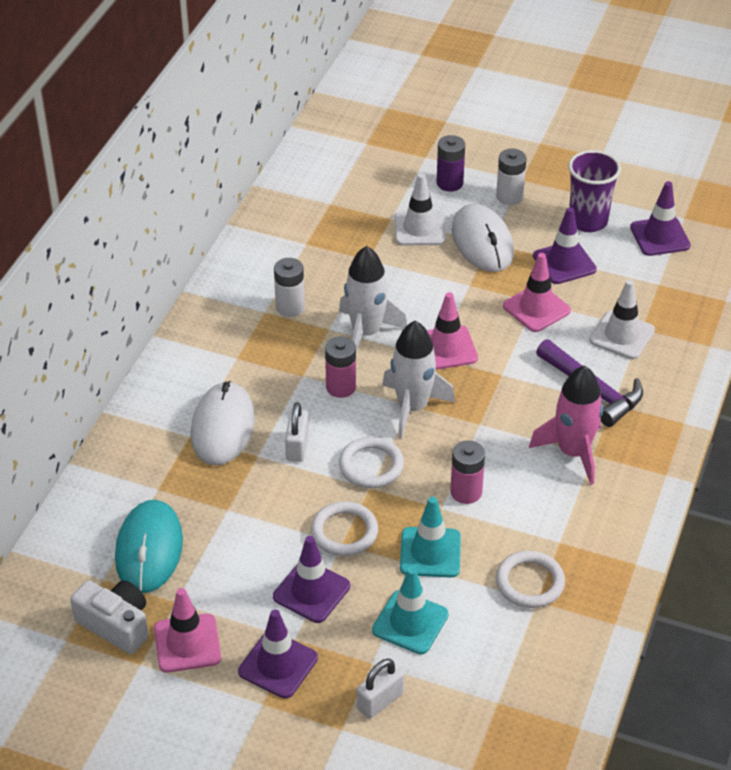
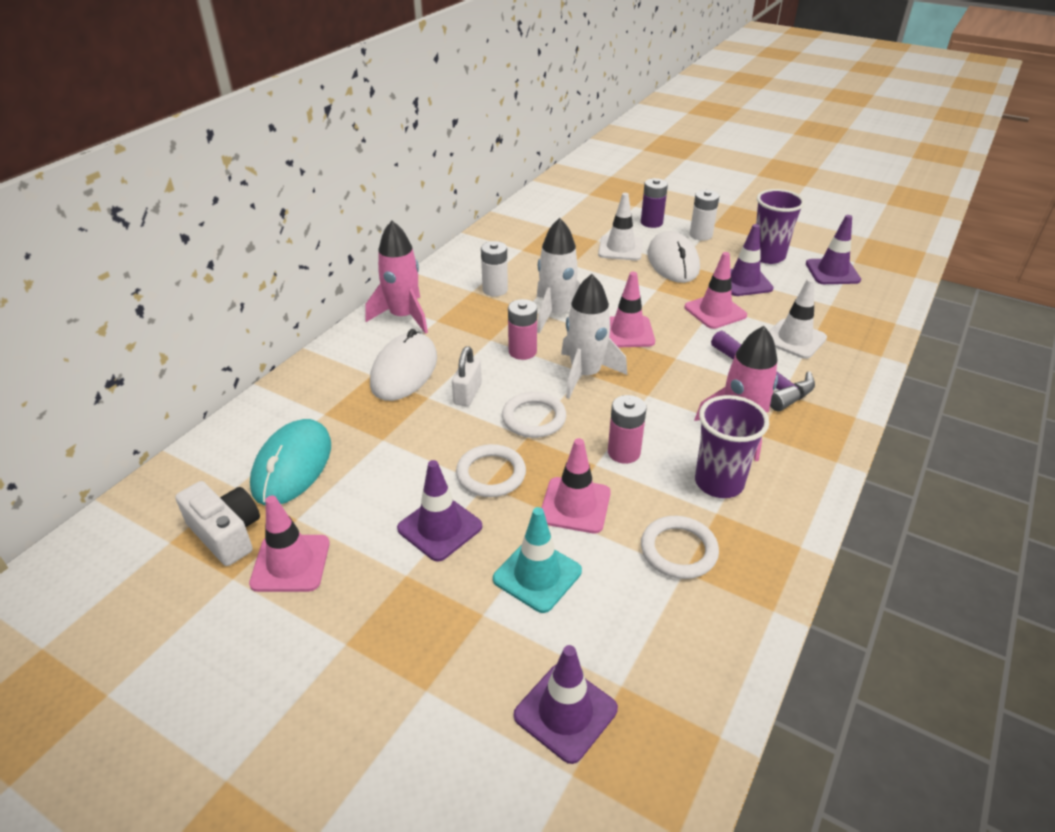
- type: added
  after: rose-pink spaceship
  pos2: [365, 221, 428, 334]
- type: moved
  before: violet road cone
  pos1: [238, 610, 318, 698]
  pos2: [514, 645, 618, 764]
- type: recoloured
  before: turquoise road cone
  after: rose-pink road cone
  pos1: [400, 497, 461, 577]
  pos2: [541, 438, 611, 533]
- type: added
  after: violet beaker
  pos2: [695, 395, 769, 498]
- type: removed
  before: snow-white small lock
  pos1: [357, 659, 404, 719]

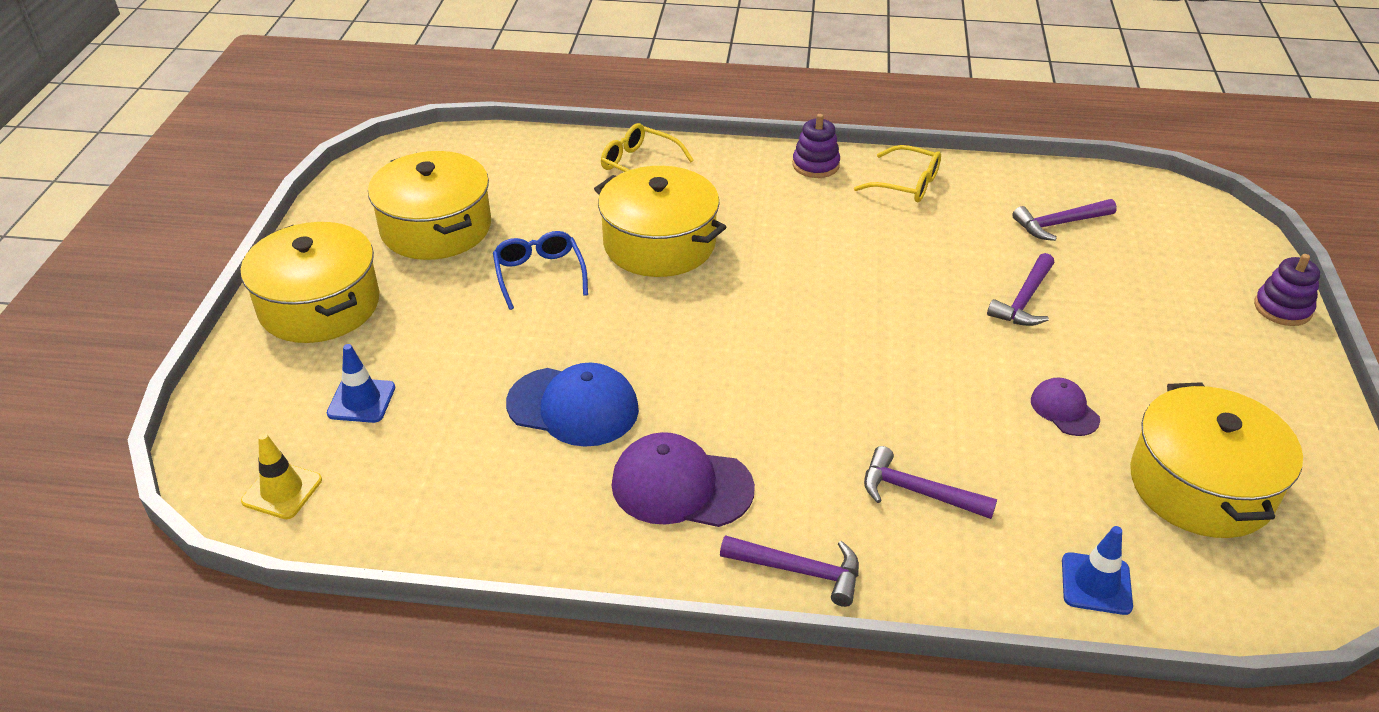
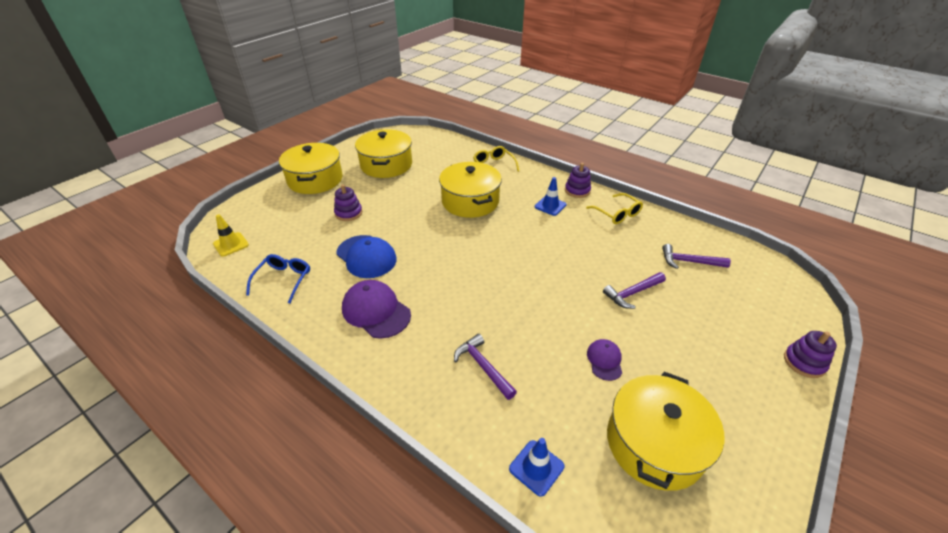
- type: moved
  before: cobalt glasses
  pos1: [493, 231, 588, 310]
  pos2: [246, 254, 310, 304]
- type: added
  after: violet stacking toy
  pos2: [334, 184, 362, 221]
- type: moved
  before: cobalt road cone
  pos1: [327, 344, 395, 423]
  pos2: [535, 177, 566, 216]
- type: removed
  before: violet carpenter's hammer
  pos1: [720, 535, 859, 607]

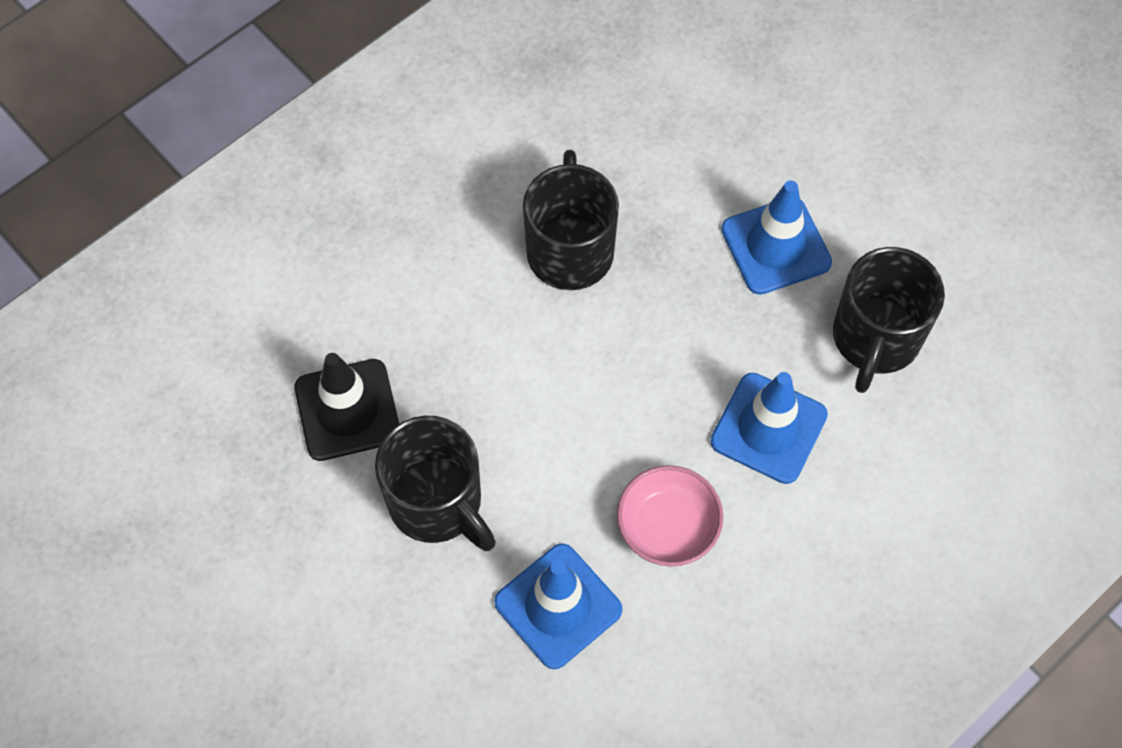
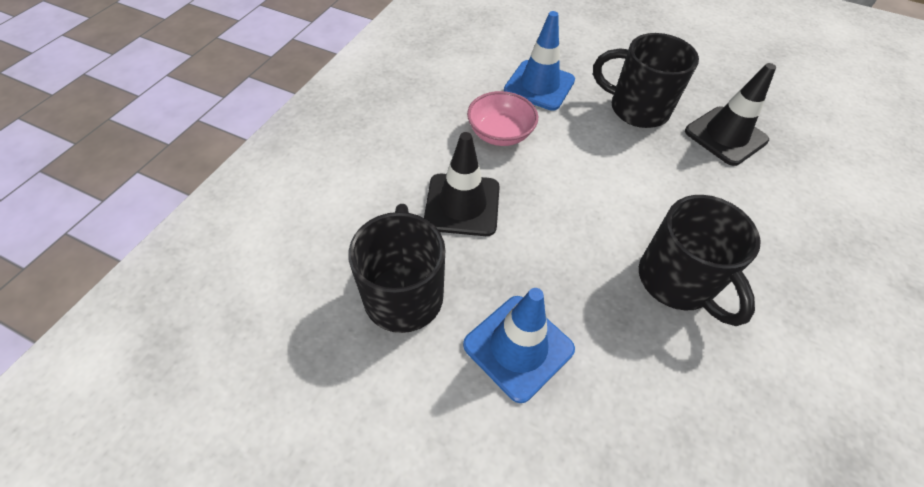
- type: recoloured
  before: cobalt road cone
  after: jet-black road cone
  pos1: [711, 372, 828, 484]
  pos2: [424, 132, 500, 236]

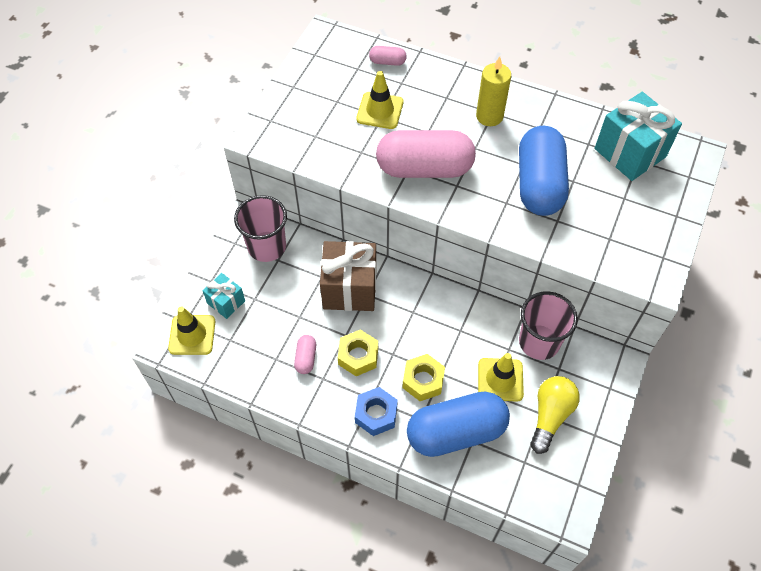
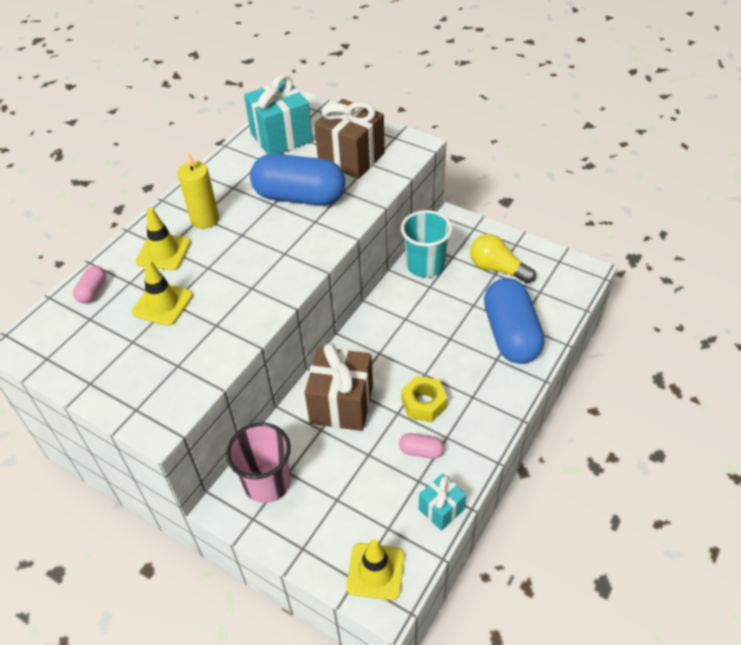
- type: moved
  before: yellow road cone
  pos1: [478, 353, 524, 402]
  pos2: [136, 207, 191, 270]
- type: added
  after: brown gift
  pos2: [314, 99, 385, 179]
- type: recoloured
  before: rose-pink beaker
  after: turquoise beaker
  pos1: [519, 291, 578, 360]
  pos2: [401, 210, 452, 278]
- type: moved
  before: turquoise gift
  pos1: [203, 273, 245, 319]
  pos2: [419, 473, 466, 531]
- type: removed
  before: cobalt nut
  pos1: [355, 387, 398, 436]
- type: removed
  before: rose-pink capsule
  pos1: [376, 130, 476, 178]
- type: removed
  before: yellow nut
  pos1: [403, 354, 445, 401]

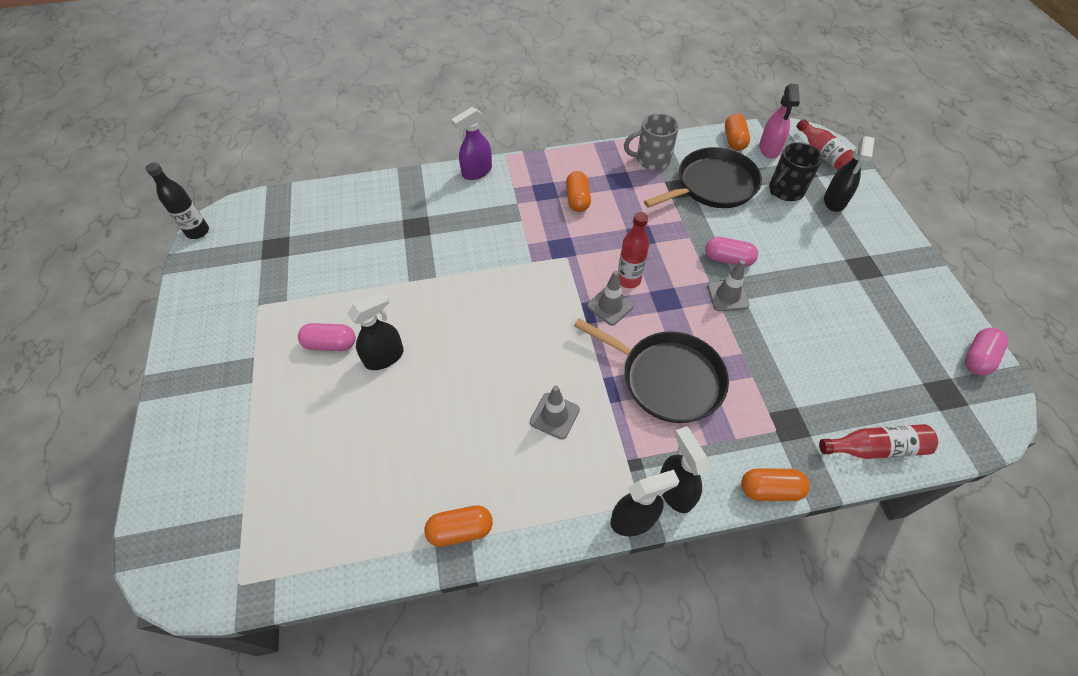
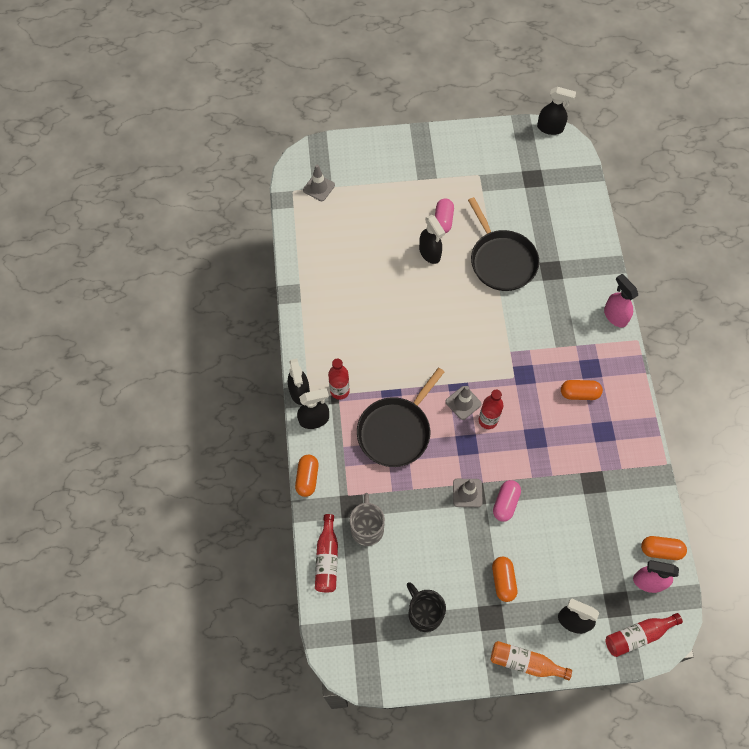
- type: moved
  before: ash-grey road cone
  pos1: [530, 385, 580, 439]
  pos2: [303, 165, 335, 201]
- type: added
  after: red drink bottle
  pos2: [328, 358, 350, 400]
- type: moved
  before: ash-grey mug
  pos1: [624, 113, 679, 170]
  pos2: [349, 493, 385, 546]
- type: moved
  before: jet-black mug
  pos1: [769, 142, 823, 201]
  pos2: [407, 582, 446, 632]
- type: moved
  before: jet-black frying pan
  pos1: [644, 147, 762, 208]
  pos2: [468, 197, 539, 291]
- type: added
  after: orange drink bottle
  pos2: [491, 641, 572, 680]
- type: moved
  before: orange capsule
  pos1: [424, 505, 493, 547]
  pos2: [492, 557, 517, 602]
- type: replaced
  before: jet-black drink bottle
  after: jet-black spray bottle
  pos1: [146, 162, 209, 239]
  pos2: [537, 87, 576, 135]
- type: recoloured
  before: violet spray bottle
  after: rose-pink spray bottle
  pos1: [451, 107, 492, 180]
  pos2: [604, 274, 638, 328]
- type: removed
  before: rose-pink capsule
  pos1: [965, 328, 1008, 375]

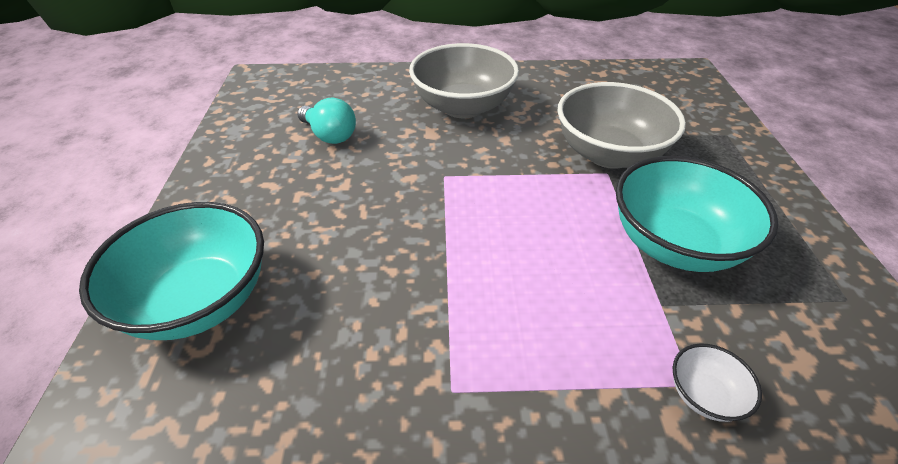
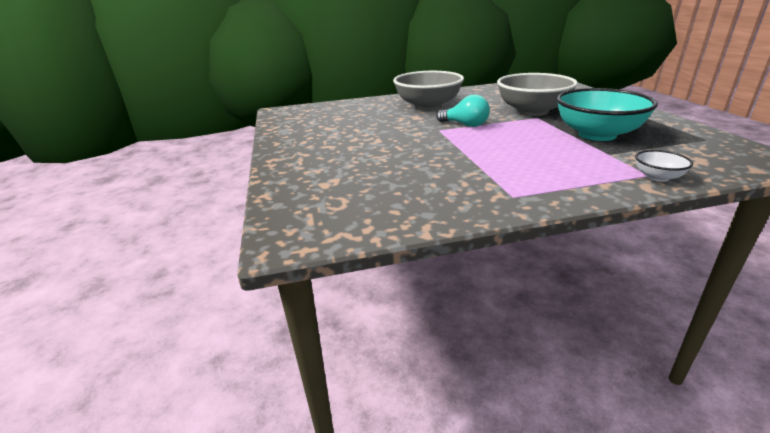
- type: moved
  before: turquoise light bulb
  pos1: [297, 98, 356, 144]
  pos2: [436, 94, 490, 127]
- type: removed
  before: turquoise bowl
  pos1: [79, 202, 264, 340]

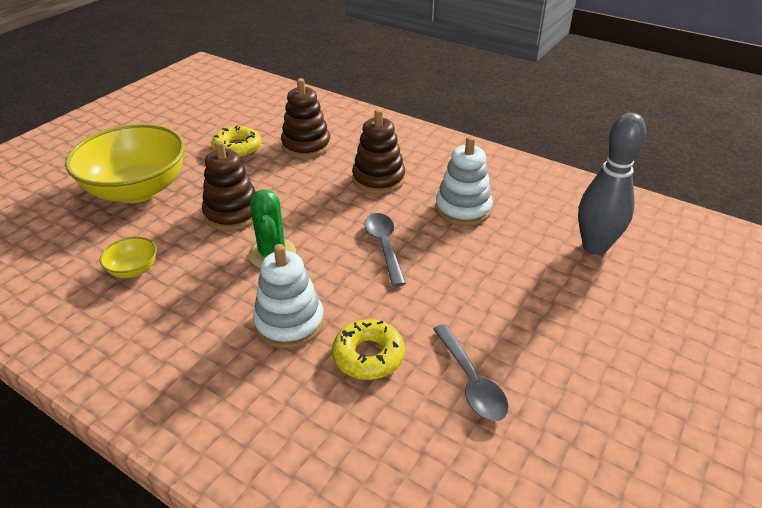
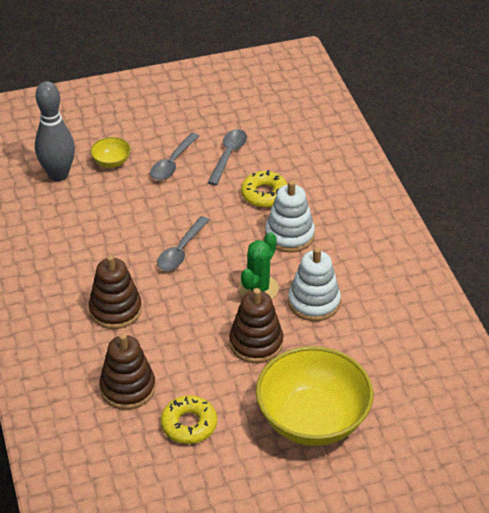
- type: moved
  before: yellow bowl
  pos1: [100, 237, 157, 278]
  pos2: [90, 137, 131, 168]
- type: added
  after: ash-grey tablespoon
  pos2: [150, 133, 199, 180]
- type: moved
  before: snow-white stacking toy
  pos1: [435, 136, 493, 226]
  pos2: [288, 247, 341, 321]

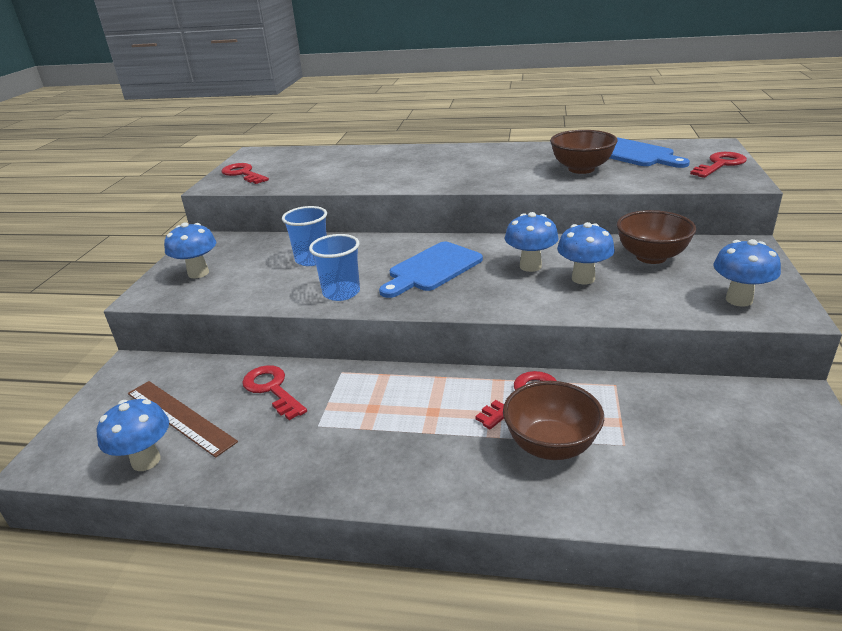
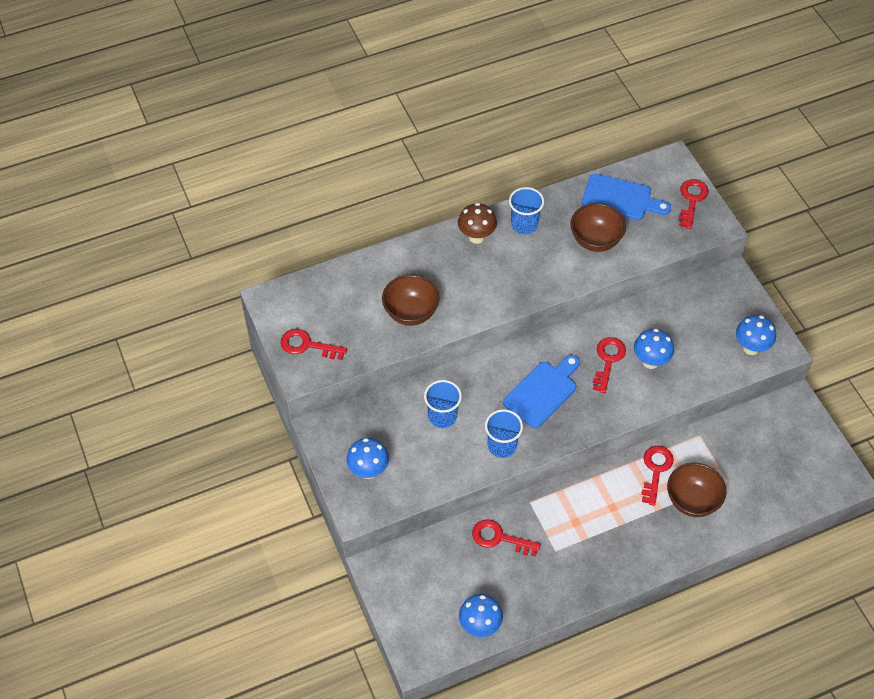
- type: moved
  before: brown bowl
  pos1: [617, 210, 696, 264]
  pos2: [382, 274, 439, 326]
- type: added
  after: brown mushroom
  pos2: [458, 203, 497, 244]
- type: turned
  before: cobalt cutting board
  pos1: [379, 242, 483, 298]
  pos2: [503, 355, 580, 428]
  turn: -150
- type: added
  after: cobalt beaker
  pos2: [509, 187, 544, 235]
- type: replaced
  before: cobalt mushroom
  after: red latchkey
  pos1: [505, 212, 559, 272]
  pos2: [593, 337, 626, 393]
- type: removed
  before: brown straightedge
  pos1: [128, 381, 238, 458]

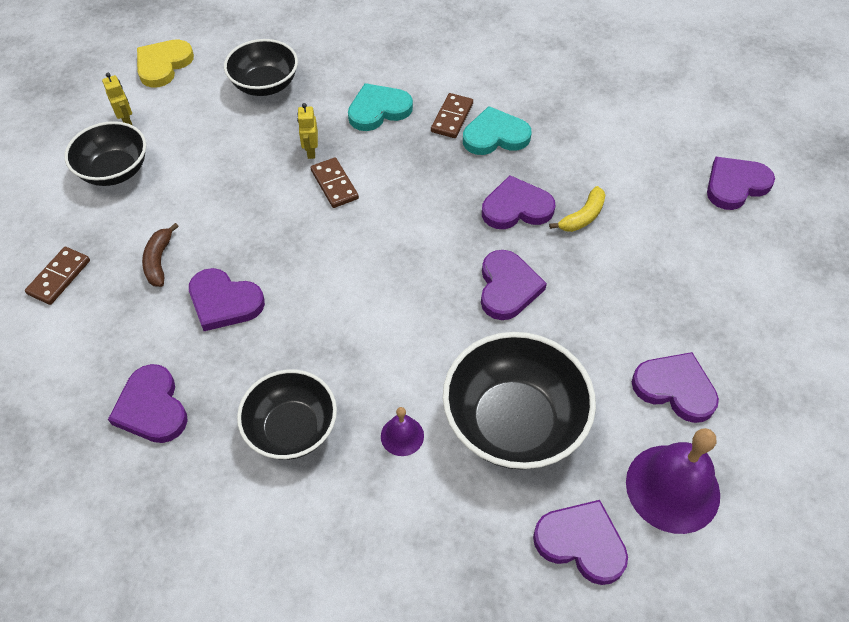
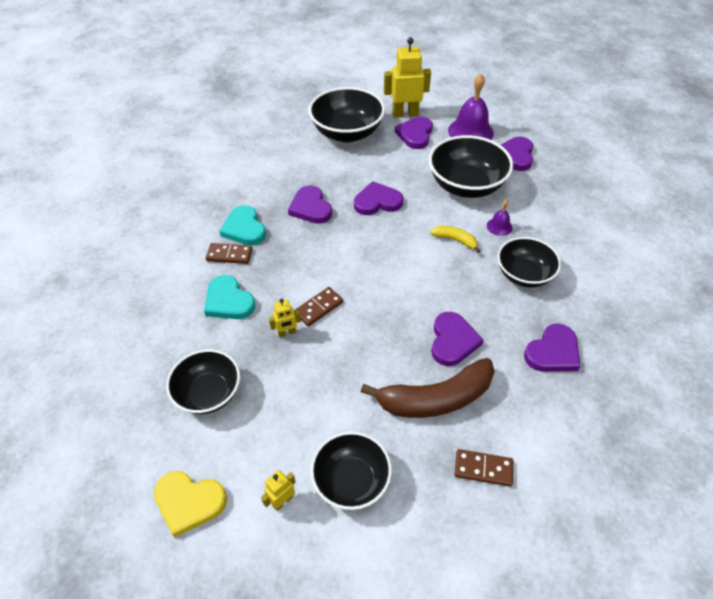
- type: added
  after: jet-black bowl
  pos2: [309, 87, 385, 142]
- type: resized
  before: brown banana
  pos1: [142, 223, 179, 287]
  pos2: [361, 358, 495, 418]
  scale: 2.08
- type: added
  after: yellow toy robot
  pos2: [384, 37, 431, 118]
- type: moved
  before: yellow banana
  pos1: [549, 186, 605, 232]
  pos2: [430, 226, 480, 253]
- type: removed
  before: violet love heart
  pos1: [707, 157, 775, 210]

